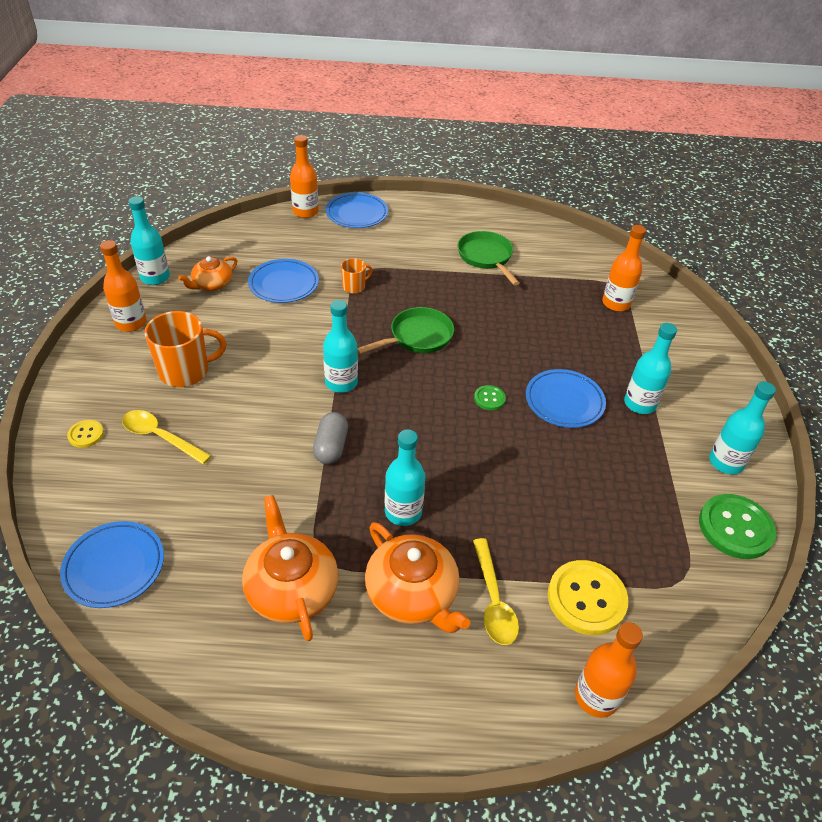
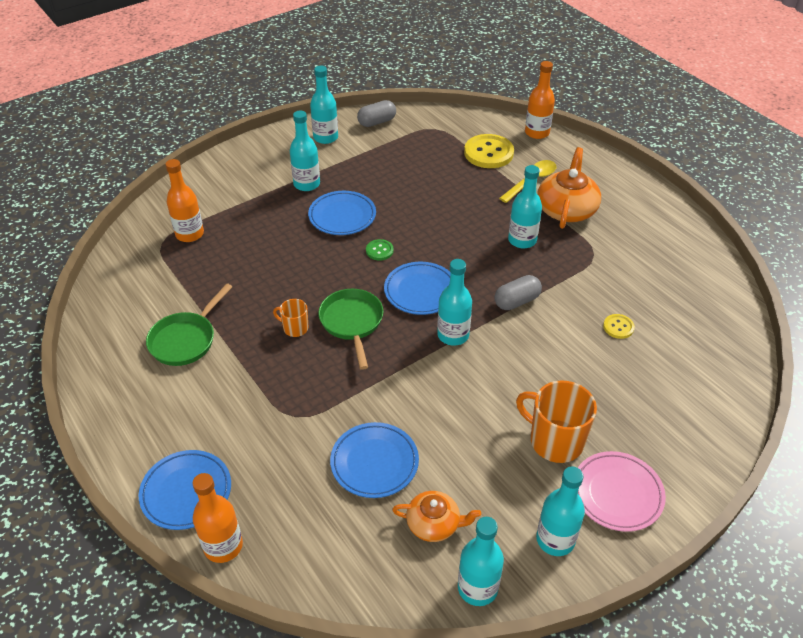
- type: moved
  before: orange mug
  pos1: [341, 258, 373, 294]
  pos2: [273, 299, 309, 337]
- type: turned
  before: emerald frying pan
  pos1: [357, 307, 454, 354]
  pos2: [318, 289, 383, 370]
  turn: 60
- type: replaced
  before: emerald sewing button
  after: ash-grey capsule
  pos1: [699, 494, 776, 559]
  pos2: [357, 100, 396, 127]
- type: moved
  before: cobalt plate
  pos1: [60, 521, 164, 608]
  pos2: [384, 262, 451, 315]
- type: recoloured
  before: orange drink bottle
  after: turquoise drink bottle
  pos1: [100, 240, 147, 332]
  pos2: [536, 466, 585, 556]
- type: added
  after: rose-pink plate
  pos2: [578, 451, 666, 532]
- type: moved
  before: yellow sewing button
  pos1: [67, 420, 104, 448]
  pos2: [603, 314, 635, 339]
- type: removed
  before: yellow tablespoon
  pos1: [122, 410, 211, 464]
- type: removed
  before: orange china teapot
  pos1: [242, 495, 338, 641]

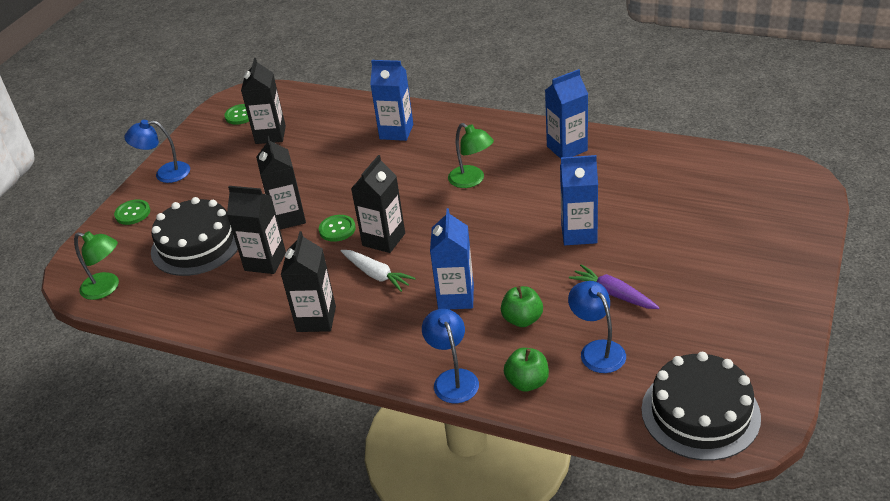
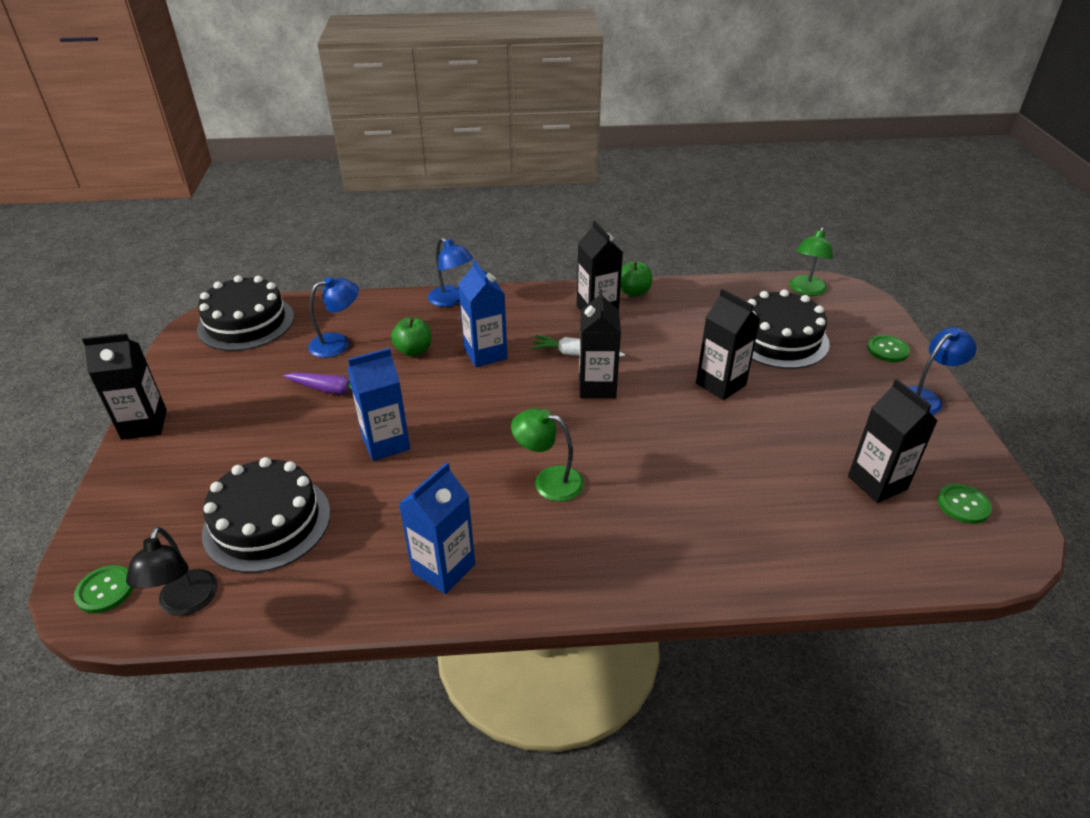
- type: moved
  before: emerald sewing button
  pos1: [319, 215, 356, 242]
  pos2: [74, 565, 134, 613]
- type: moved
  before: jet-black carton
  pos1: [227, 186, 286, 274]
  pos2: [82, 333, 167, 440]
- type: added
  after: jet-black reading lamp
  pos2: [126, 527, 218, 616]
- type: added
  after: jet-black gateau
  pos2: [202, 457, 330, 573]
- type: turned
  before: cobalt reading lamp
  pos1: [568, 281, 626, 373]
  pos2: [308, 277, 359, 358]
  turn: -60
- type: moved
  before: emerald apple
  pos1: [504, 348, 549, 392]
  pos2: [620, 261, 652, 297]
- type: turned
  before: emerald reading lamp
  pos1: [74, 231, 119, 300]
  pos2: [789, 227, 833, 296]
  turn: -60
- type: removed
  before: cobalt carton
  pos1: [370, 60, 413, 141]

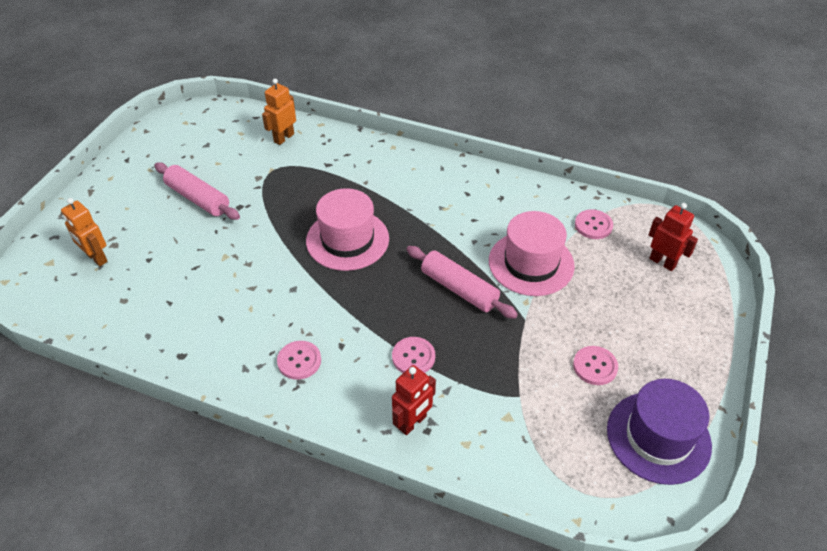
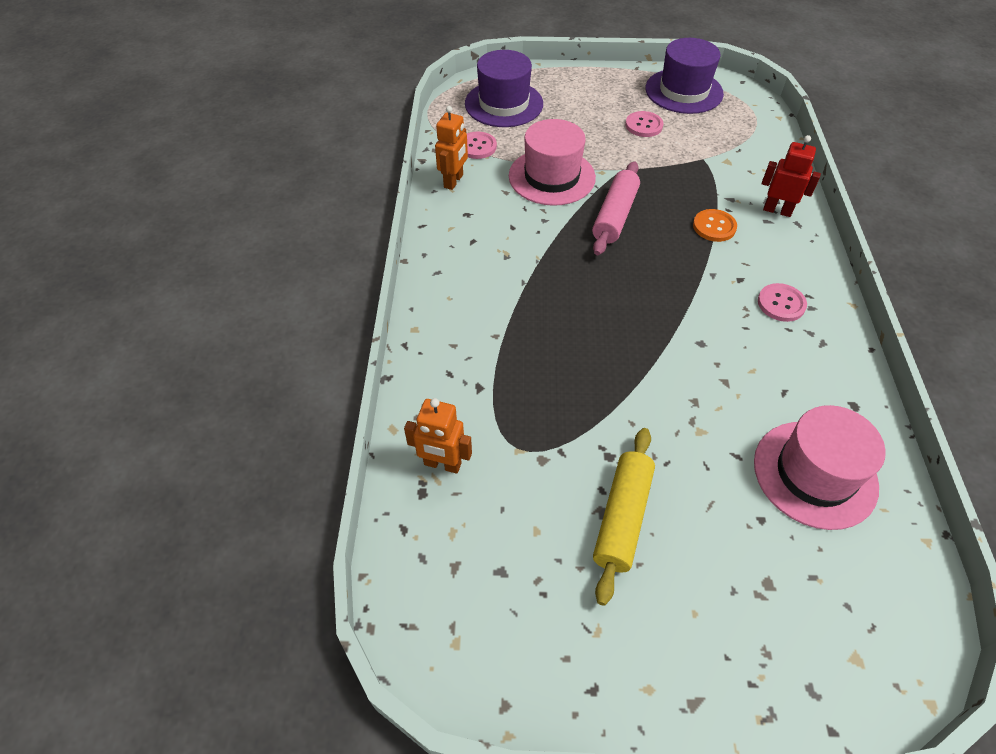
- type: moved
  before: orange toy robot
  pos1: [61, 198, 108, 266]
  pos2: [435, 106, 468, 190]
- type: replaced
  before: red toy robot
  after: violet top hat
  pos1: [649, 203, 698, 271]
  pos2: [465, 50, 543, 127]
- type: recoloured
  before: rose-pink dough roller
  after: yellow dough roller
  pos1: [154, 162, 240, 220]
  pos2: [593, 428, 655, 606]
- type: recoloured
  before: rose-pink sewing button
  after: orange sewing button
  pos1: [392, 337, 435, 373]
  pos2: [693, 209, 737, 242]
- type: moved
  before: rose-pink top hat
  pos1: [306, 188, 389, 271]
  pos2: [754, 405, 886, 530]

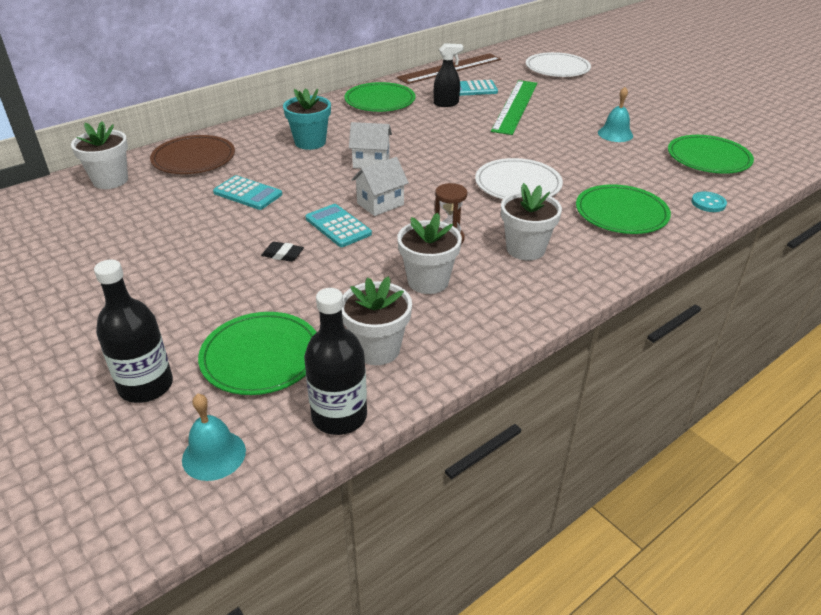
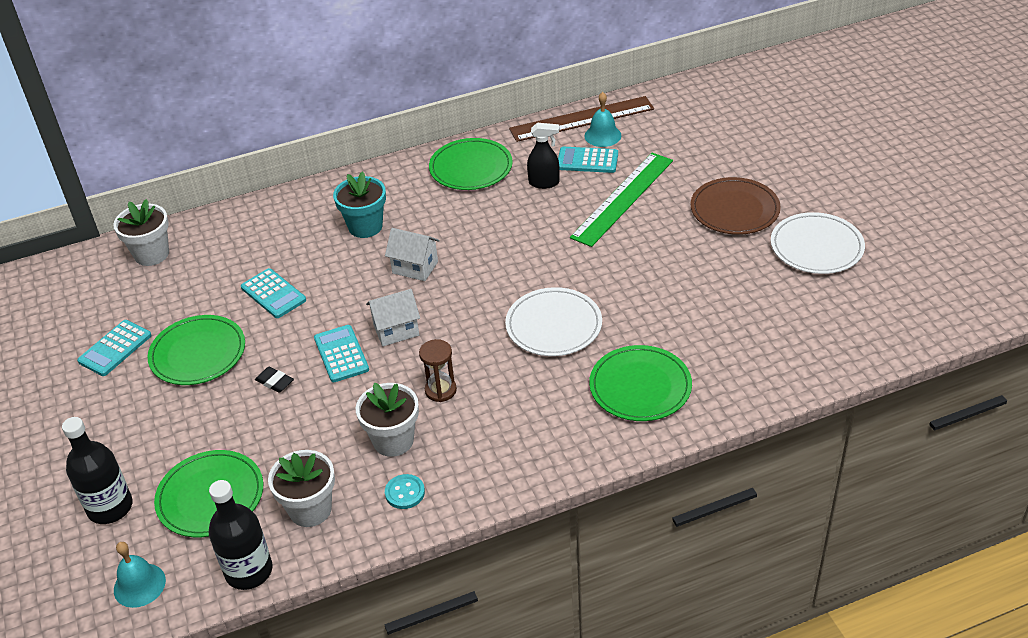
- type: added
  after: turquoise adding machine
  pos2: [77, 320, 152, 376]
- type: moved
  before: emerald plate
  pos1: [668, 135, 754, 174]
  pos2: [148, 315, 245, 385]
- type: moved
  before: turquoise sewing button
  pos1: [691, 192, 727, 212]
  pos2: [385, 474, 425, 509]
- type: moved
  before: turquoise bell
  pos1: [598, 87, 633, 142]
  pos2: [584, 92, 621, 147]
- type: moved
  before: brown plate
  pos1: [150, 135, 235, 174]
  pos2: [691, 177, 781, 235]
- type: moved
  before: snow-white plate
  pos1: [526, 52, 591, 77]
  pos2: [771, 212, 865, 274]
- type: removed
  before: snow-white potted plant
  pos1: [501, 183, 562, 260]

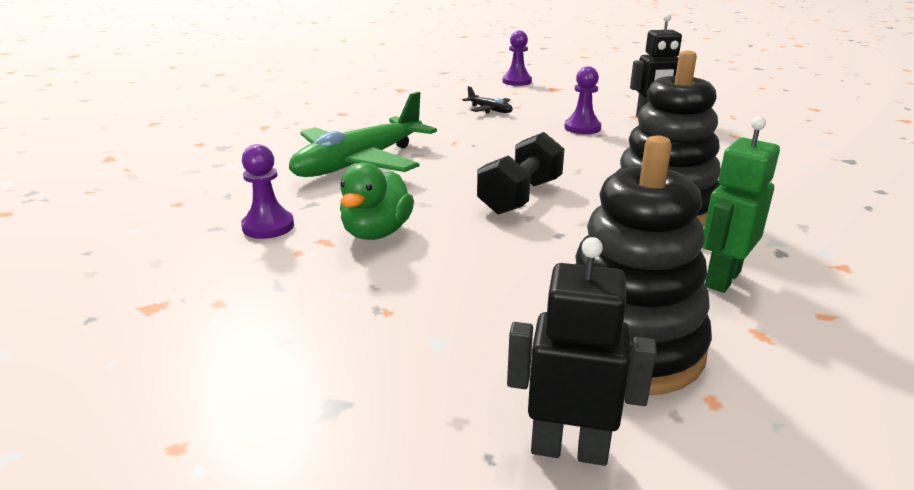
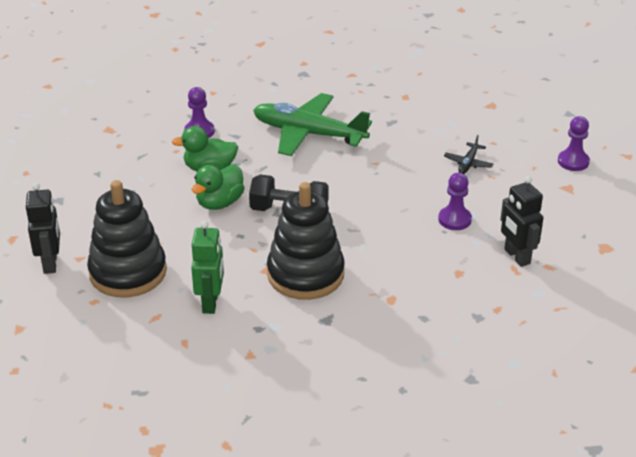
- type: turned
  before: emerald toy robot
  pos1: [702, 116, 780, 293]
  pos2: [191, 221, 224, 314]
  turn: 75
- type: added
  after: emerald rubber duck
  pos2: [192, 164, 245, 210]

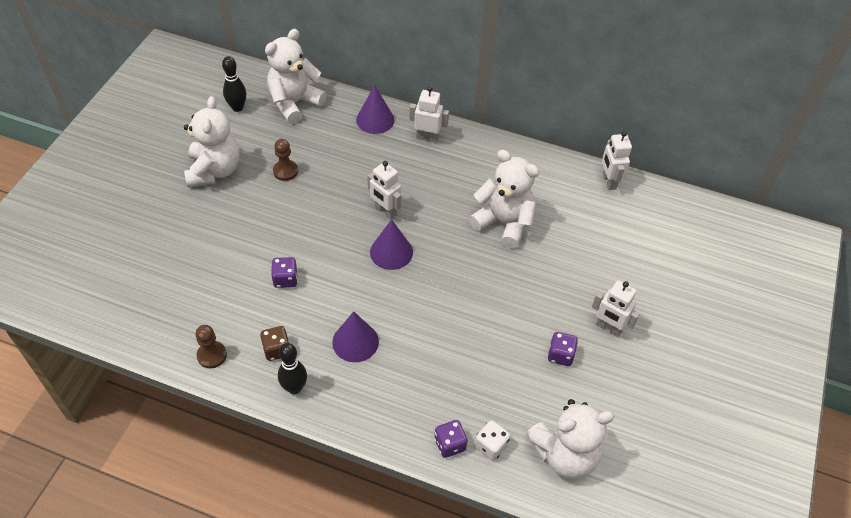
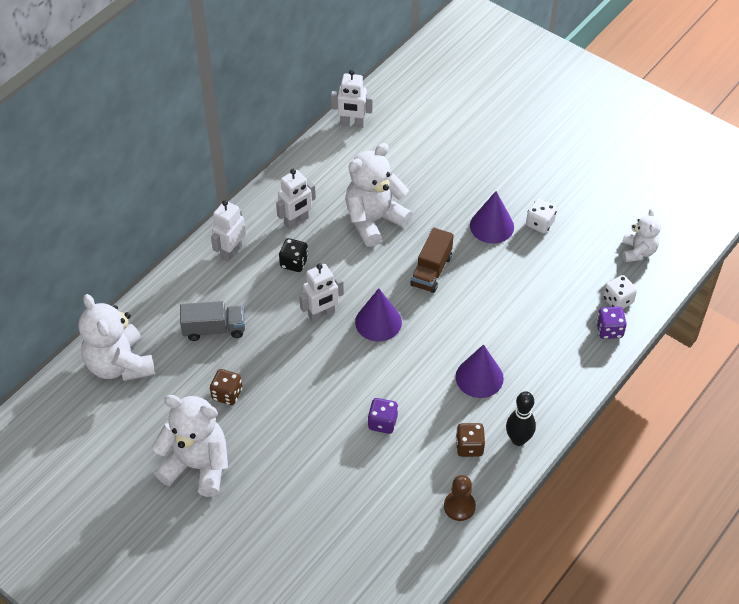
- type: added
  after: ash-grey truck
  pos2: [180, 301, 245, 341]
- type: replaced
  before: brown chess pawn
  after: brown die
  pos1: [273, 139, 298, 181]
  pos2: [210, 369, 242, 405]
- type: moved
  before: snow-white toy robot
  pos1: [592, 280, 640, 337]
  pos2: [276, 169, 316, 230]
- type: added
  after: jet-black die
  pos2: [279, 238, 309, 272]
- type: added
  after: brown truck
  pos2: [410, 228, 454, 293]
- type: moved
  before: violet cone shape
  pos1: [356, 85, 394, 134]
  pos2: [470, 191, 514, 244]
- type: recoloured
  before: violet die
  after: snow-white die
  pos1: [548, 332, 578, 366]
  pos2: [526, 199, 557, 233]
- type: resized
  before: snow-white teddy
  pos1: [526, 399, 615, 479]
  pos2: [622, 208, 661, 262]
  scale: 0.58
- type: removed
  before: jet-black skittle
  pos1: [222, 56, 246, 112]

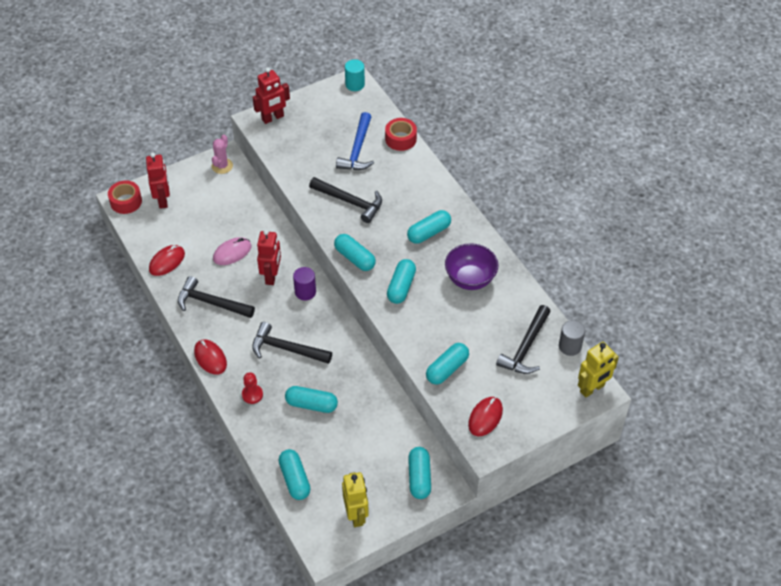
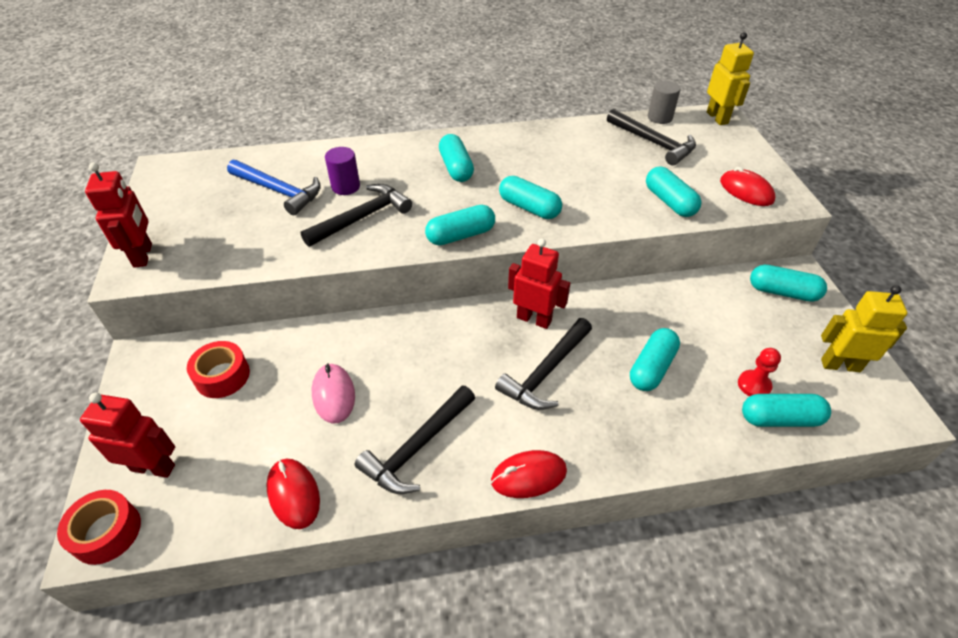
- type: moved
  before: red tape
  pos1: [385, 118, 417, 151]
  pos2: [187, 341, 250, 398]
- type: moved
  before: violet cylinder shape
  pos1: [293, 267, 316, 300]
  pos2: [325, 147, 360, 195]
- type: moved
  before: red toy robot
  pos1: [257, 230, 281, 285]
  pos2: [508, 238, 570, 329]
- type: moved
  before: red chess pawn
  pos1: [242, 372, 263, 404]
  pos2: [738, 348, 781, 396]
- type: removed
  before: rose-pink cactus
  pos1: [212, 135, 233, 174]
- type: removed
  before: turquoise cylinder shape
  pos1: [345, 59, 365, 91]
- type: removed
  before: violet bowl
  pos1: [445, 243, 498, 290]

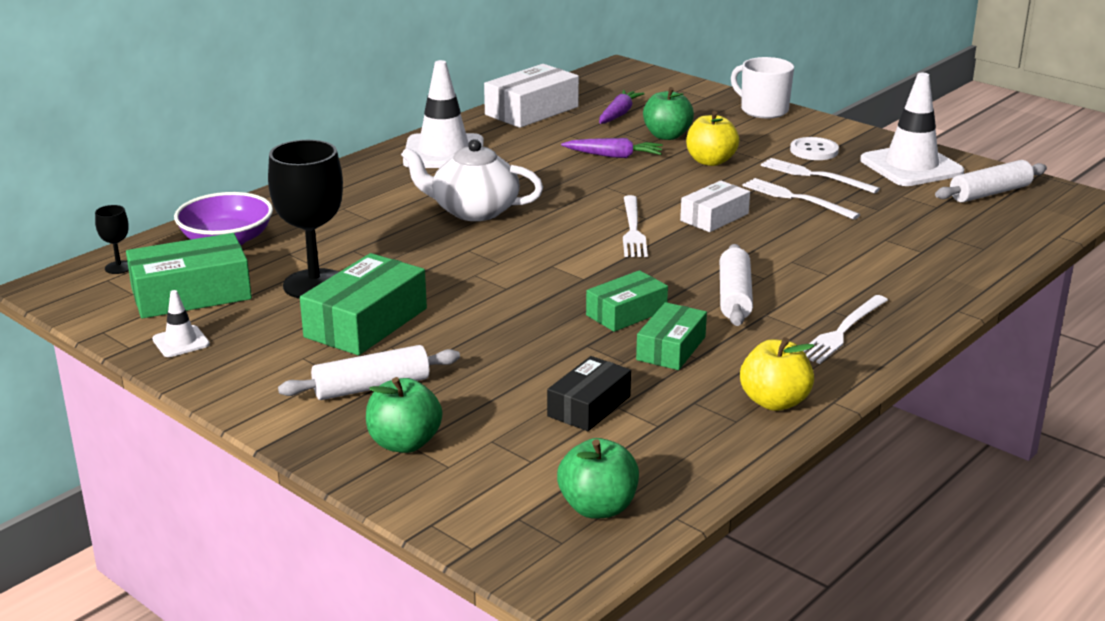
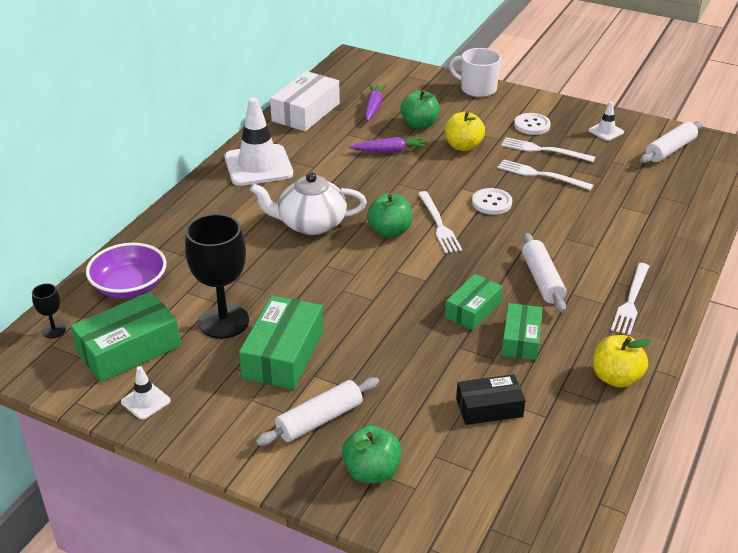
- type: moved
  before: emerald apple
  pos1: [557, 438, 639, 519]
  pos2: [367, 193, 412, 238]
- type: turned
  before: jet-black parcel
  pos1: [547, 356, 631, 431]
  pos2: [456, 374, 526, 425]
  turn: 60
- type: replaced
  before: snow-white parcel
  after: snow-white sewing button
  pos1: [680, 180, 750, 232]
  pos2: [472, 188, 512, 215]
- type: resized
  before: snow-white road cone
  pos1: [860, 73, 964, 186]
  pos2: [588, 101, 624, 141]
  scale: 0.46

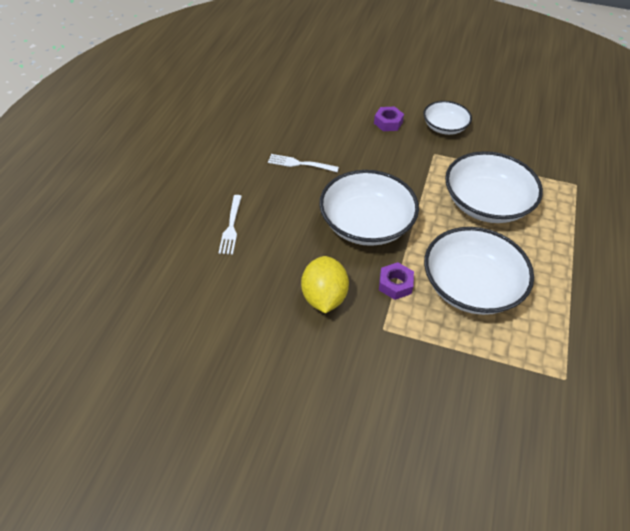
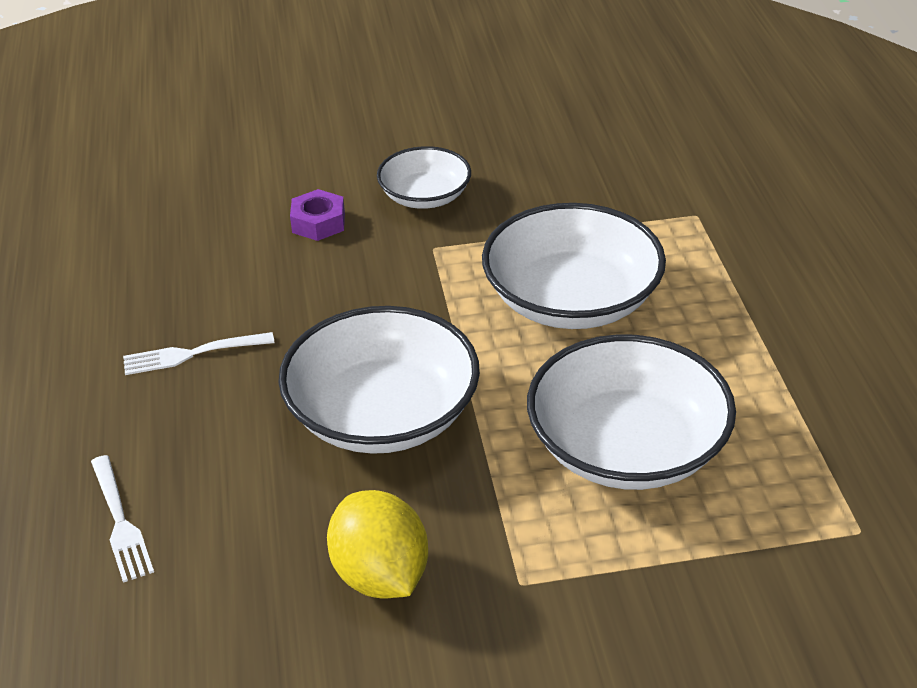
- type: removed
  before: violet nut
  pos1: [379, 262, 414, 300]

